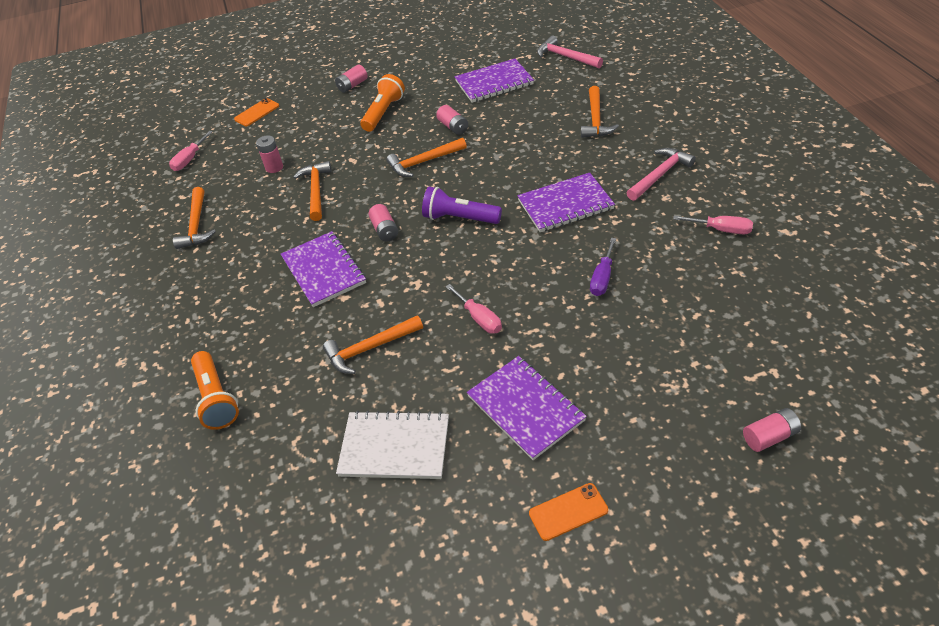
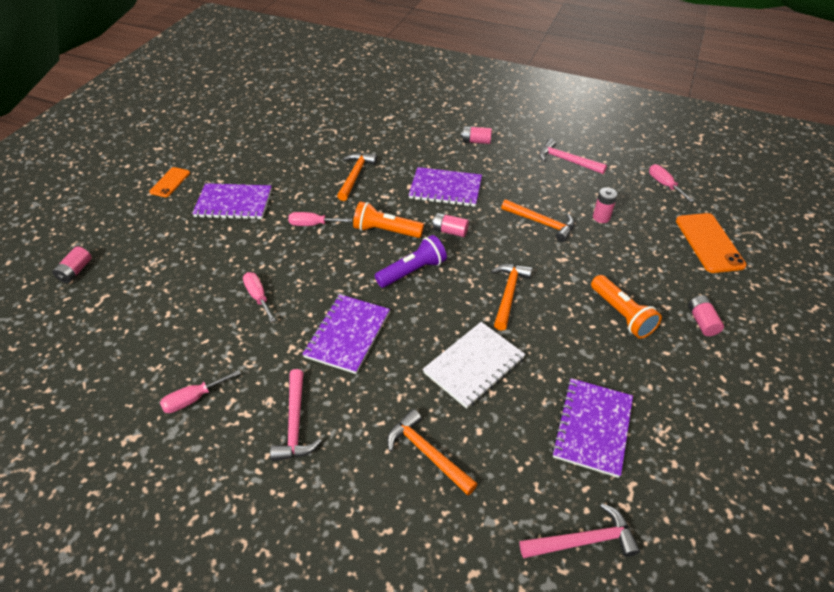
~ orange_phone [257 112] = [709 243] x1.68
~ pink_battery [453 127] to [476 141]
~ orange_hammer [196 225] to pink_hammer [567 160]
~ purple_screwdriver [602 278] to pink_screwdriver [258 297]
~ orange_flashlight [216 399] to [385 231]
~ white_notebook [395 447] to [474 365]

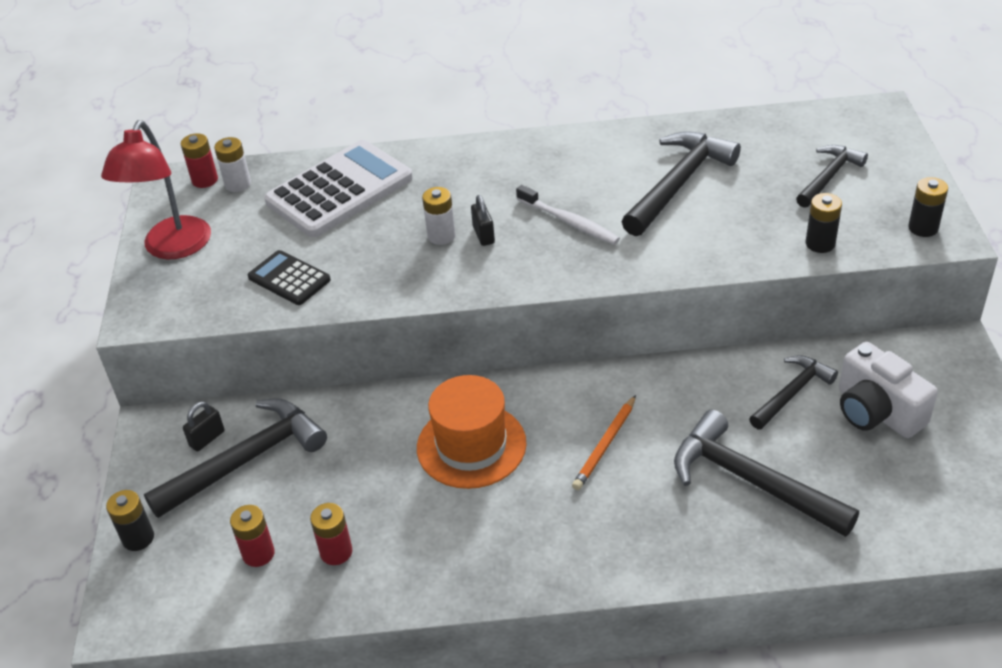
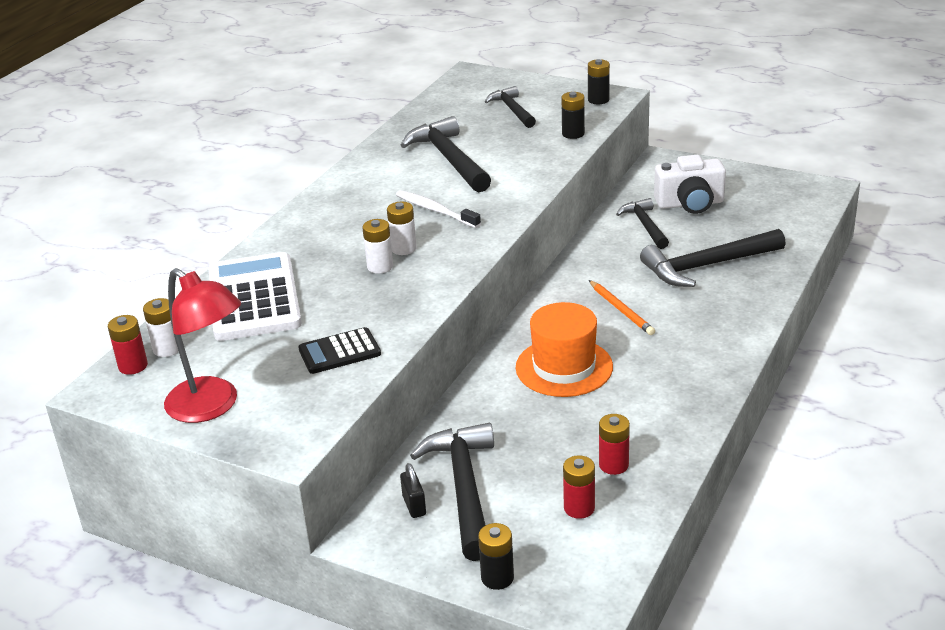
~ white_toothbrush [569 222] = [435 210] 120 degrees counterclockwise
~ black_padlock [483 235] to white_battery [403 248]

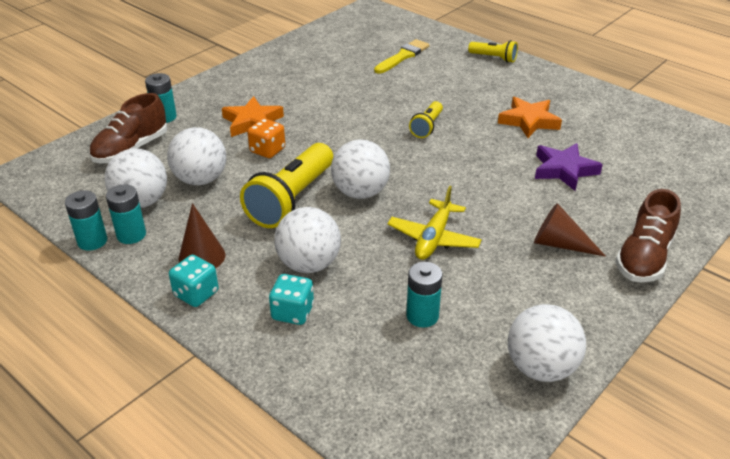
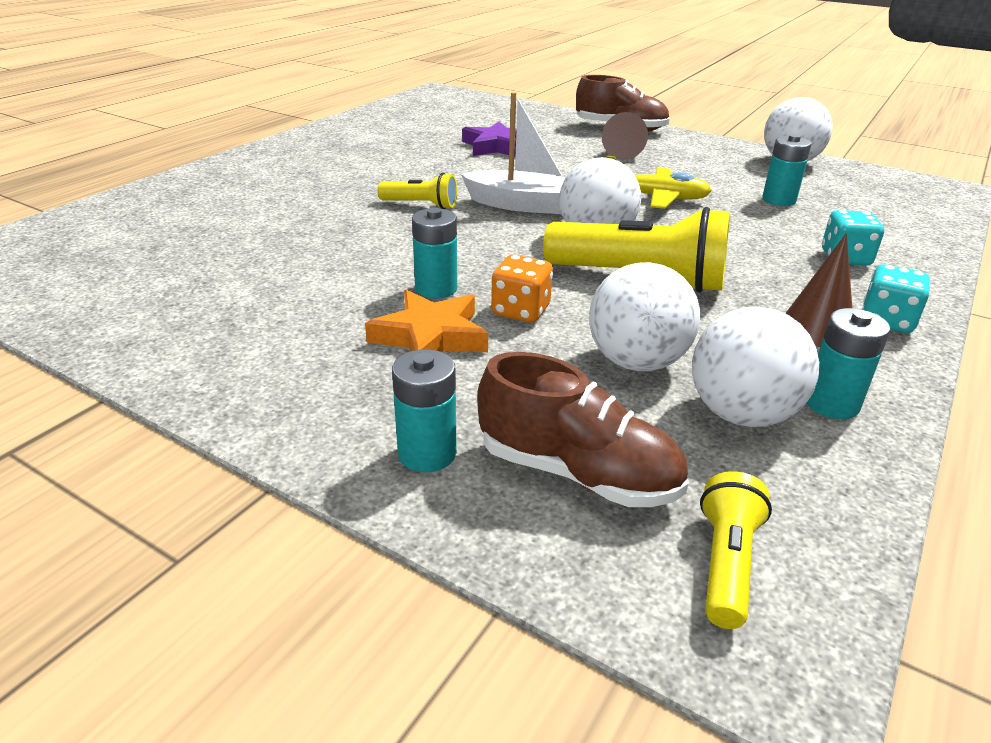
- yellow_brush [403 56]
~ yellow_flashlight [494 58] to [726 563]
- orange_star [529 121]
~ turquoise_battery [92 241] to [436 288]
- white_ball [309 264]
+ white_boat [523 205]

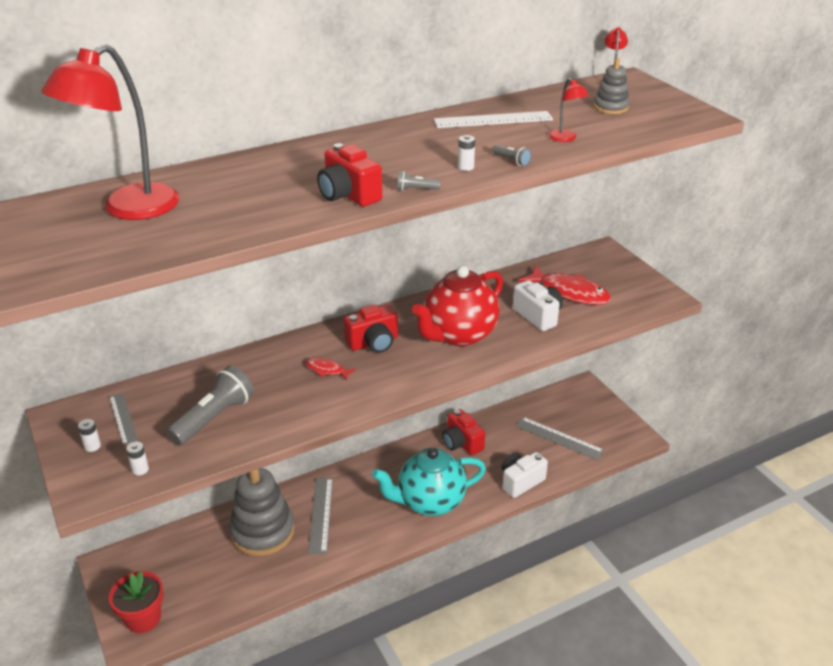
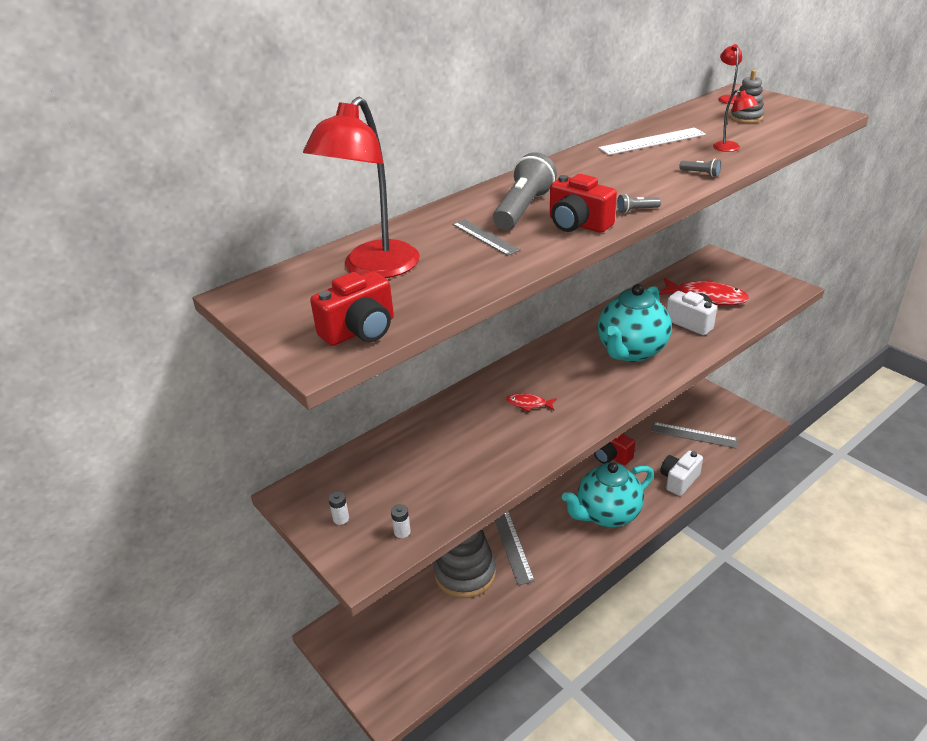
- white_battery [465 167]
~ red_teapot [458 335] to turquoise_teapot [631 351]
~ red_camera [373 343] to [360 331]
~ grey_flashlight [214 418] to [523 209]
~ grey_ruler [123 418] to [485 237]
- red_flower_pot [143 618]

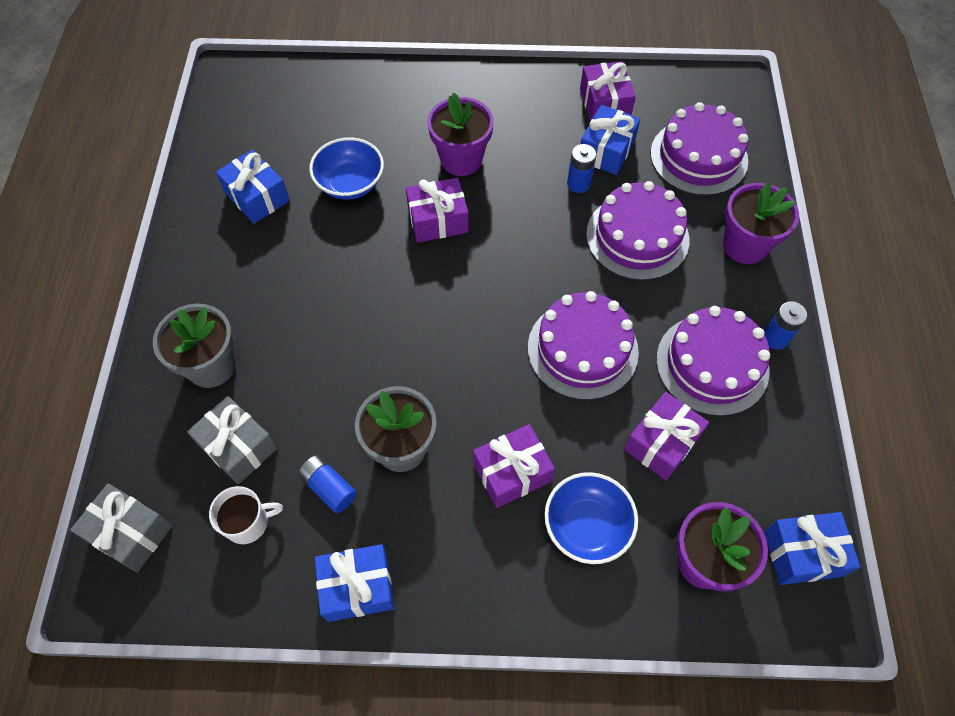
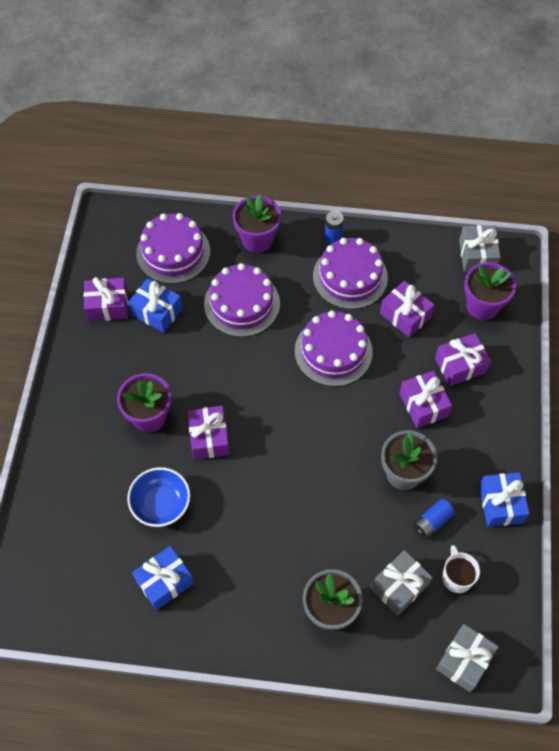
- blue_battery [578 184]
~ blue_bowl [587 526] to purple_gift [460 365]
~ blue_gift [802 553] to grey_gift [477 255]

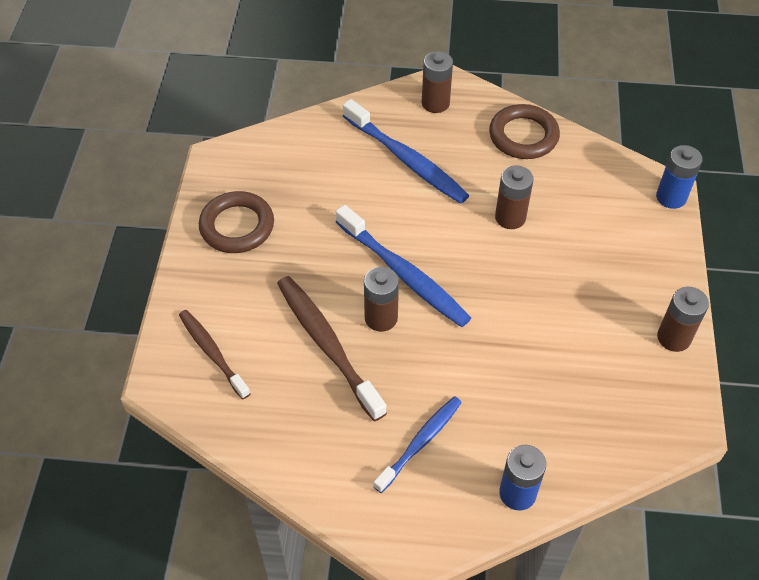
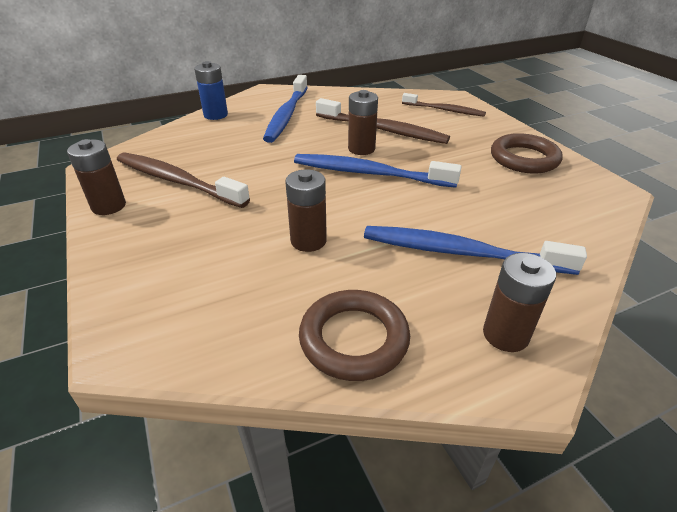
- blue_battery [671 197]
~ blue_toothbrush [420 442] = [287 115] x1.56
+ brown_toothbrush [177 181]

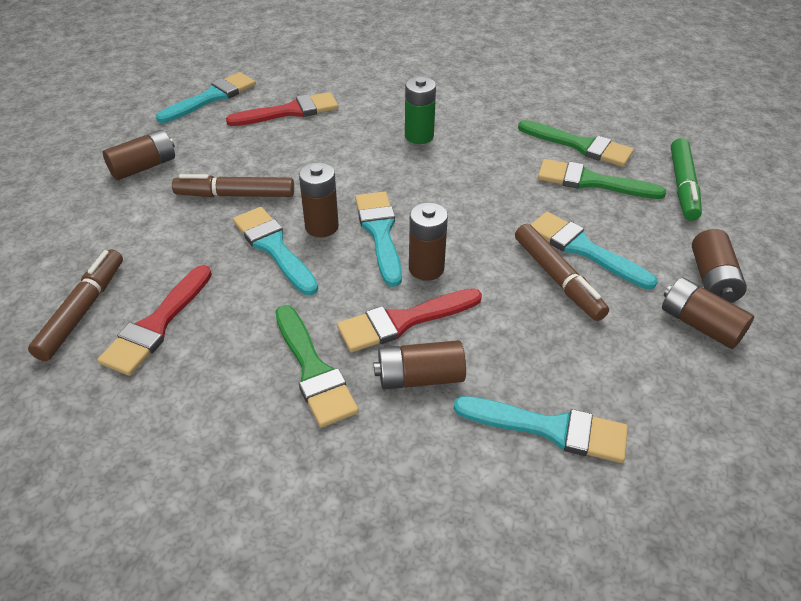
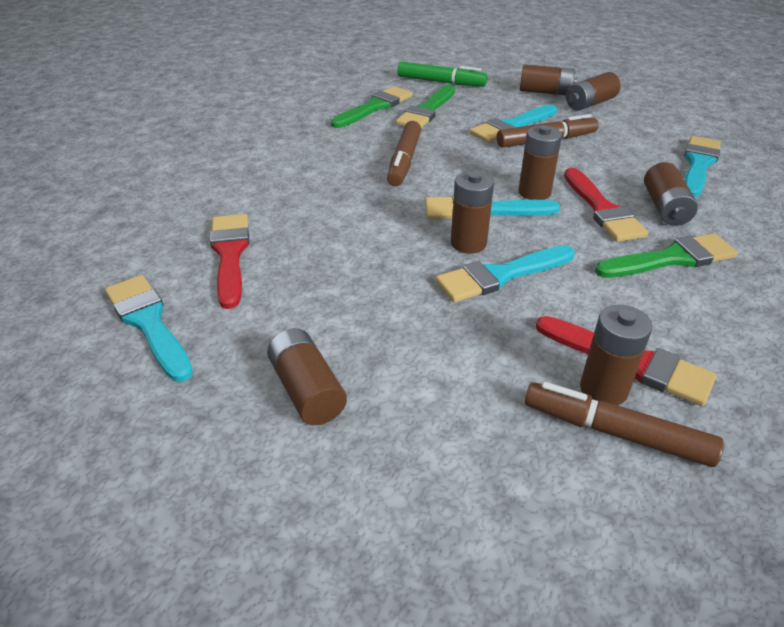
- green_battery [419 136]
~ brown_marker [235 195] to [404 161]
+ brown_battery [603 389]

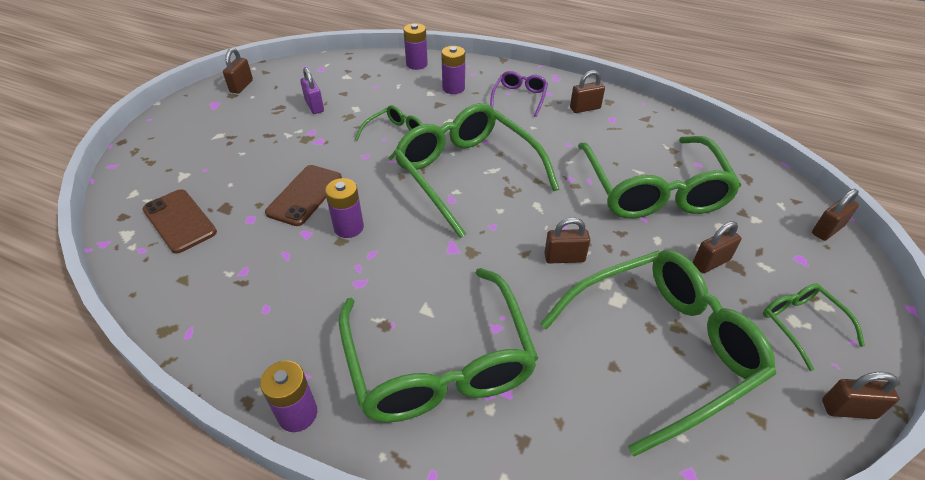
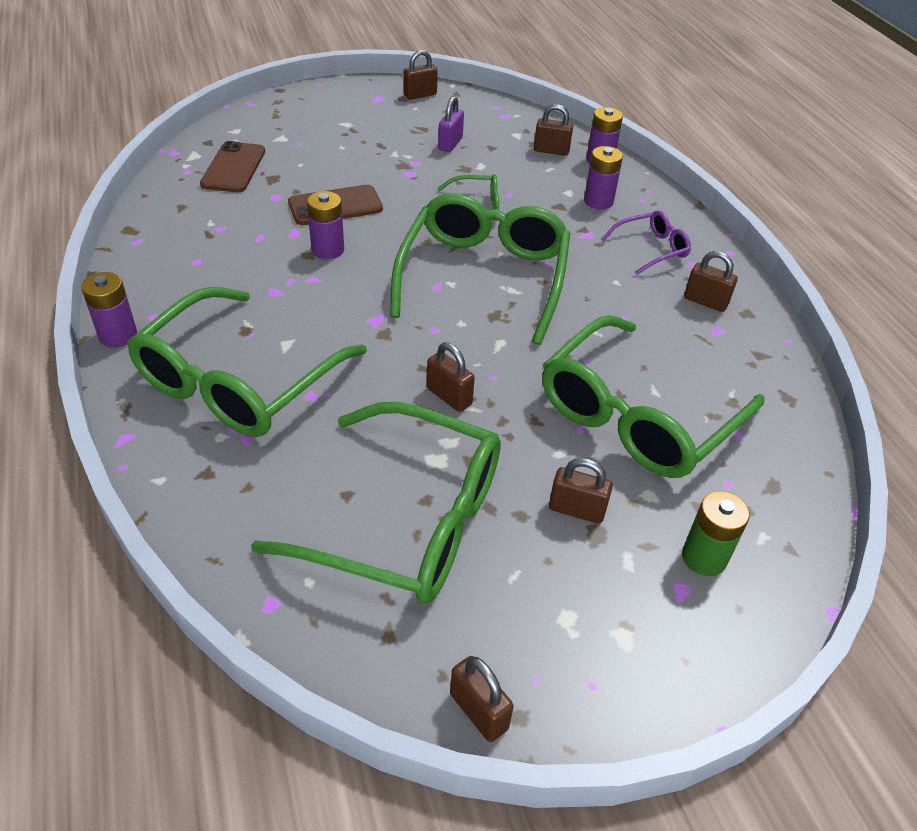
~ brown_padlock [827 230] to [551 151]
- green_glasses [802 325]
+ green_battery [704 557]

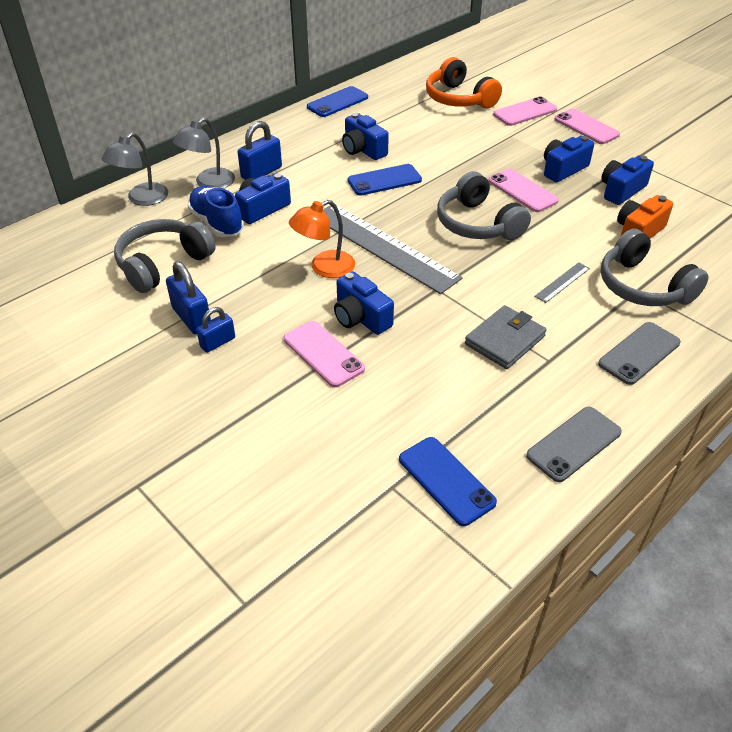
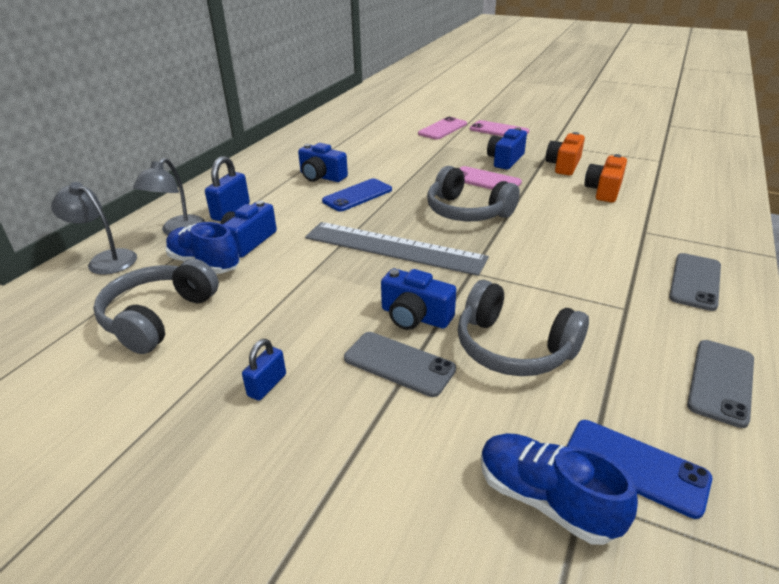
- orange_headphones [459 99]
- blue_phone [337 102]
~ grey_lamp [142 199] = [105 259] 105 degrees clockwise
~ blue_camera [621 190] to orange_camera [563 165]
- orange_lamp [324 268]
~ grey_headphones [643 286] to [513 348]
- blue_padlock [192 318]
- grey_ruler [562 282]
- grey_wallet [505 340]
~ pink_phone [323 354] to grey_phone [399 364]
+ blue_shoe [545 499]

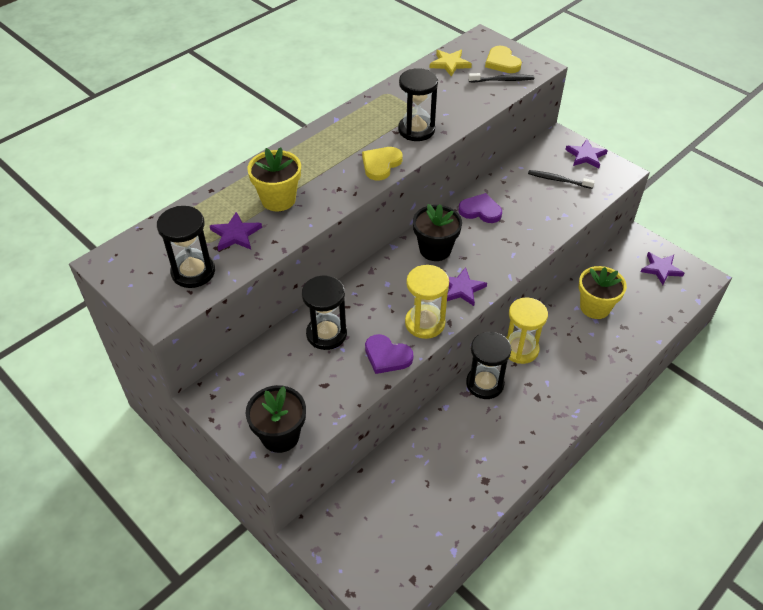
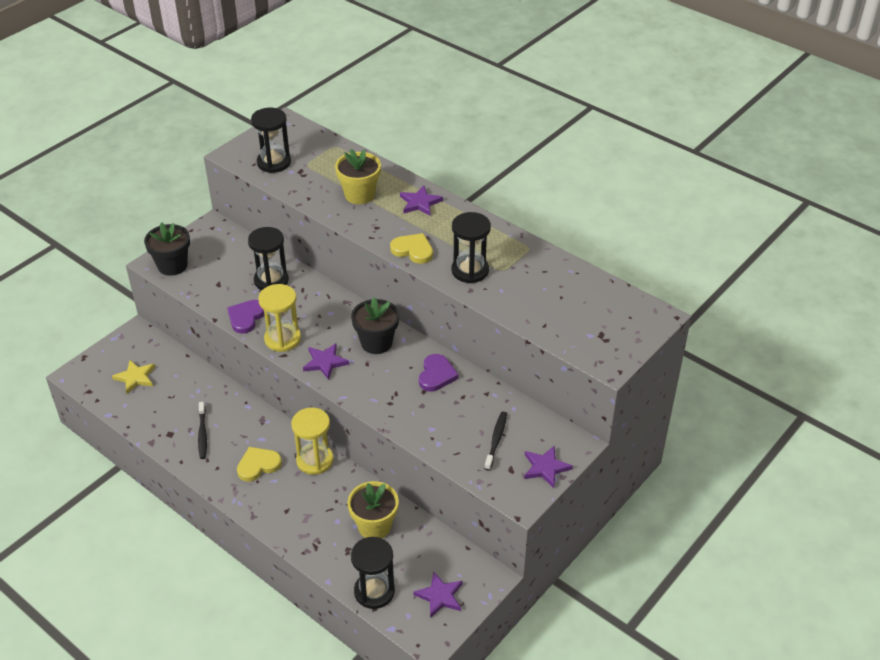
~ yellow_heart [502 62] to [258 465]
~ yellow_star [450 64] to [135 378]
~ black_toothbrush [502 80] to [202 434]
~ purple_star [235 234] to [420 203]
~ black_hourglass [485 384] to [374 591]

